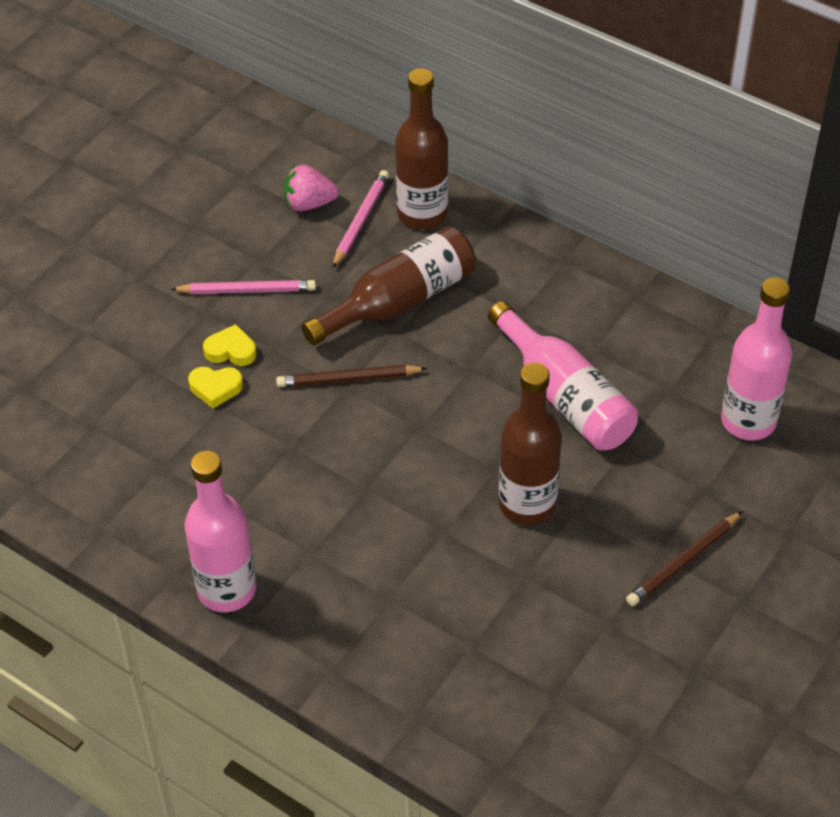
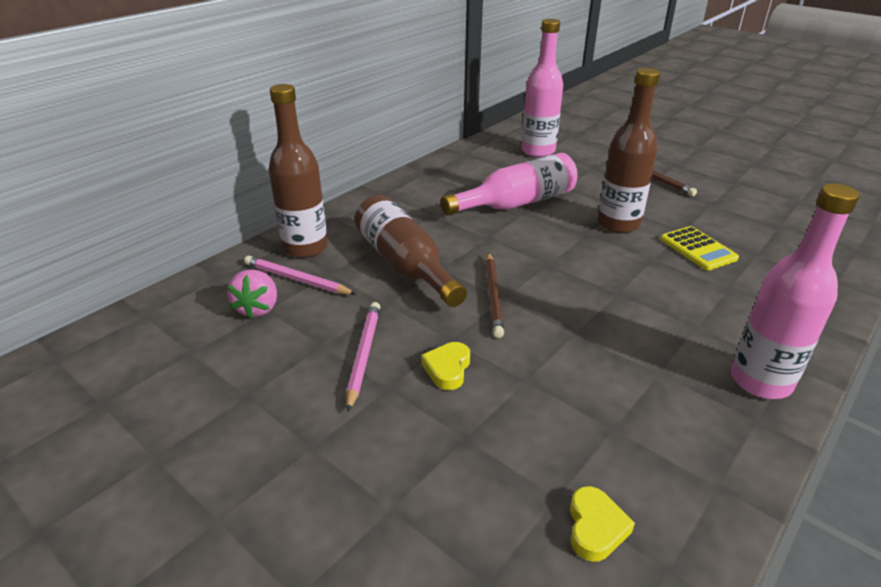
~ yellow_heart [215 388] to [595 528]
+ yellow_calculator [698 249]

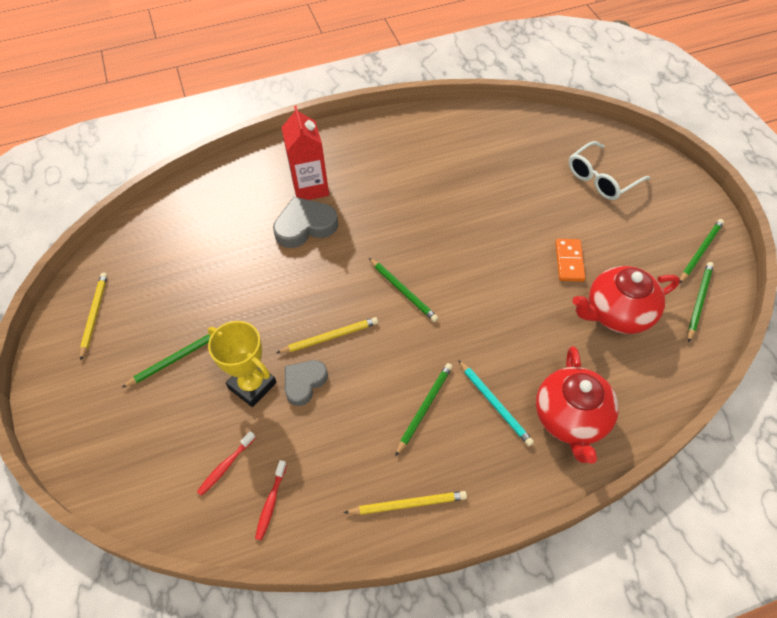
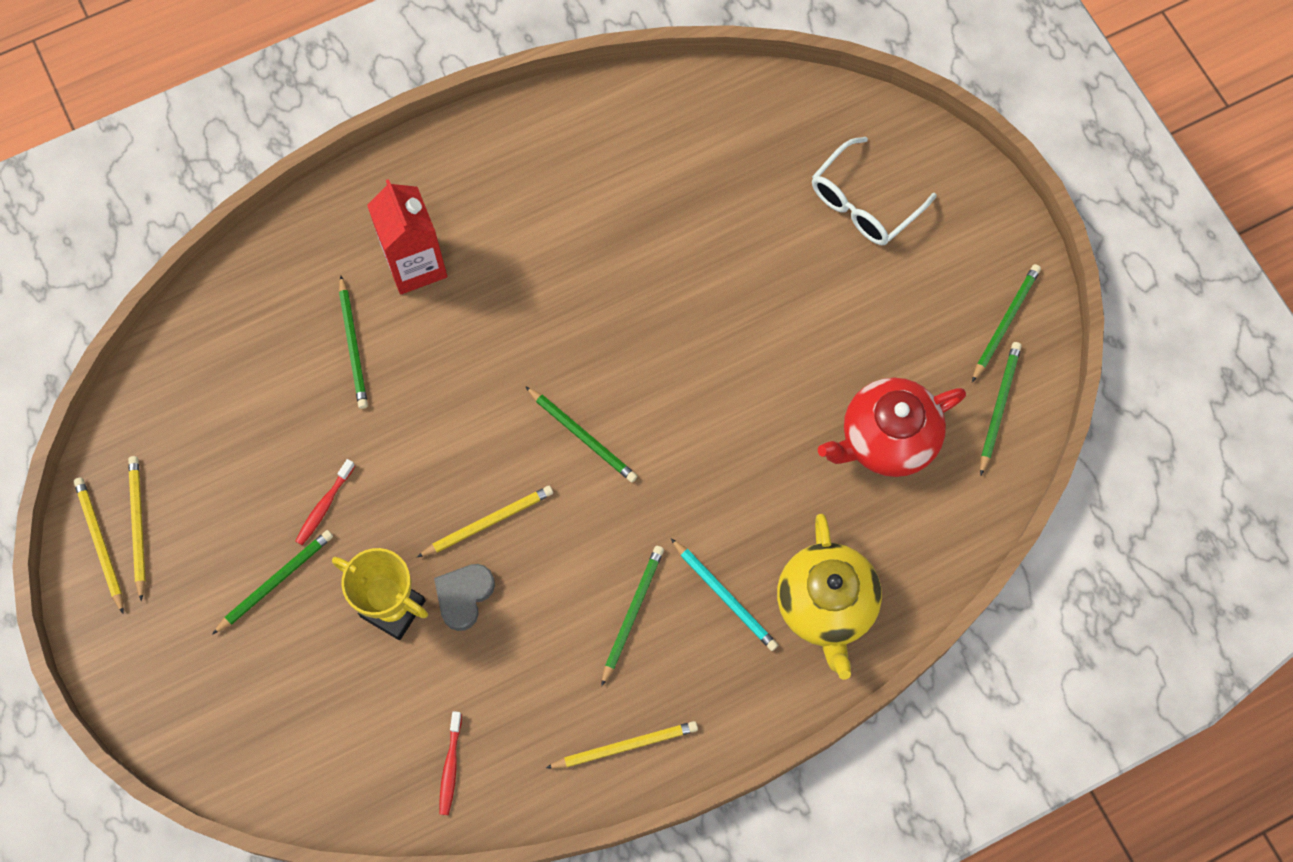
- grey_heart [305 226]
- orange_domino [569 261]
~ red_teapot [571 419] to yellow_teapot [826 606]
~ red_toothbrush [225 466] to [324 506]
+ green_pencil [353 345]
+ yellow_pencil [100 543]

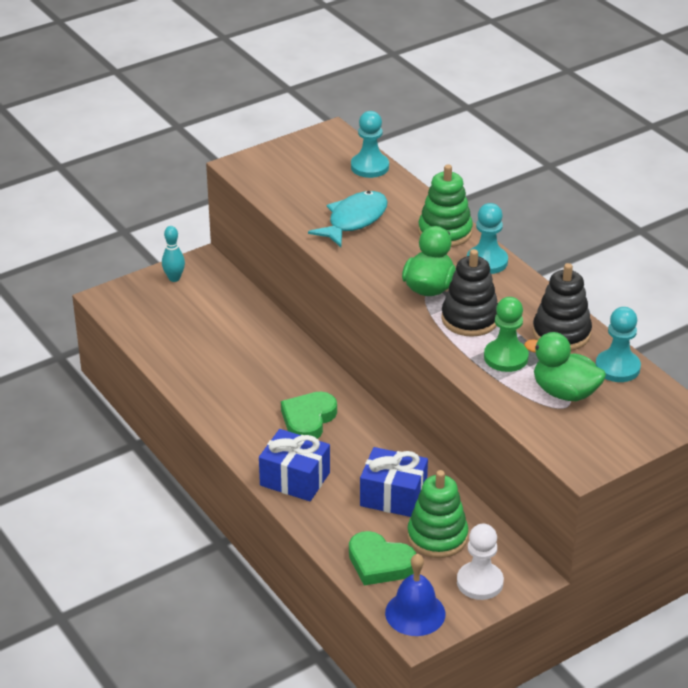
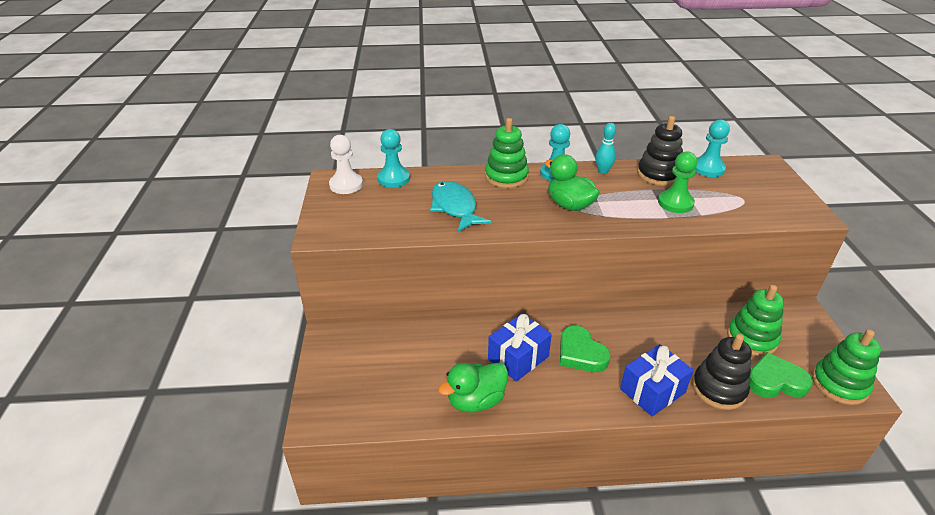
~ turquoise_bowling_pin [174 278] to [603 171]
~ black_stacking_toy [470 319] to [718 389]
~ green_duck [564 392] to [476 401]
~ blue_gift [393 496] to [518 358]
~ white_pawn [480 582] to [346 185]
~ green_heart [380 563] = [775 381] 150 degrees counterclockwise
~ blue_bell [415 613] to green_stacking_toy [839 384]

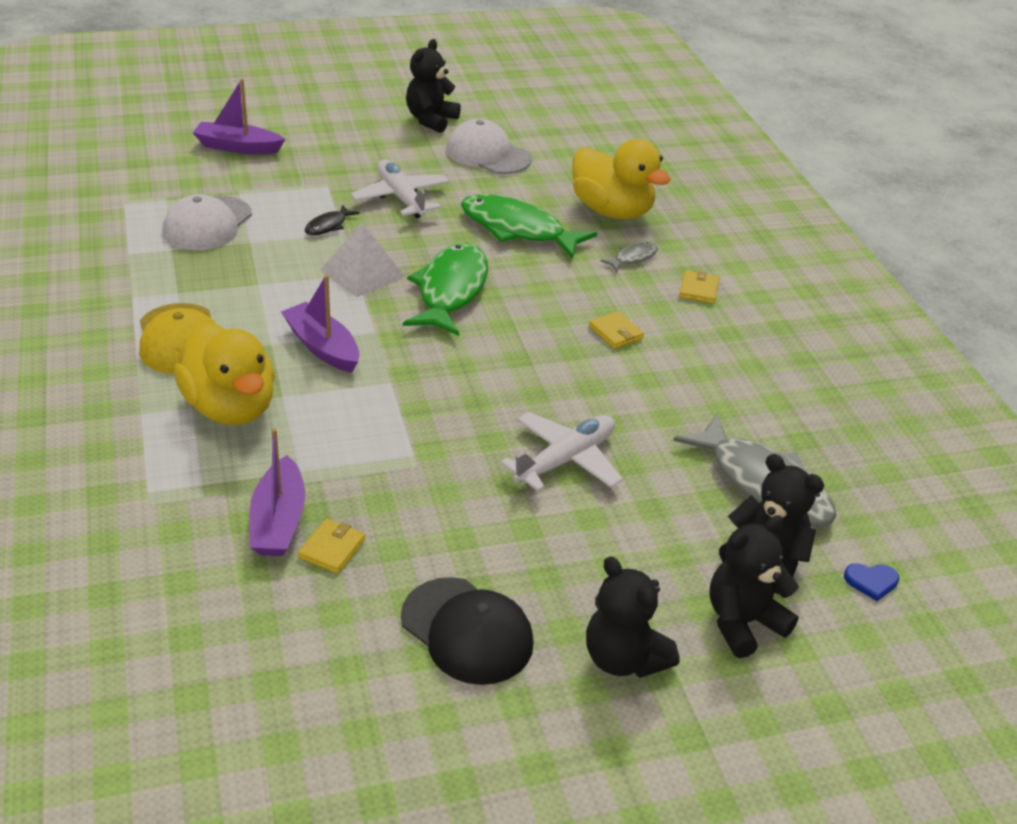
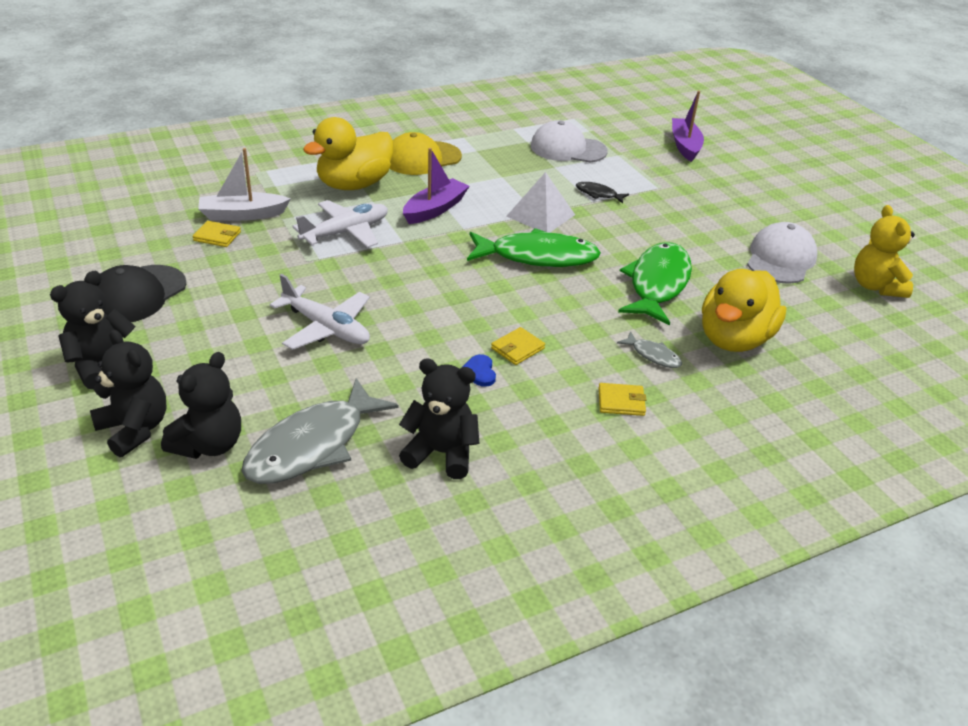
~ black_teddy_bear [431 120] to [441 453]
~ white_plane [401 198] to [346 232]
~ purple_boat [278 521] to white_boat [242 215]
~ blue_heart [871 581] to [479 372]
+ yellow_teddy_bear [875 286]

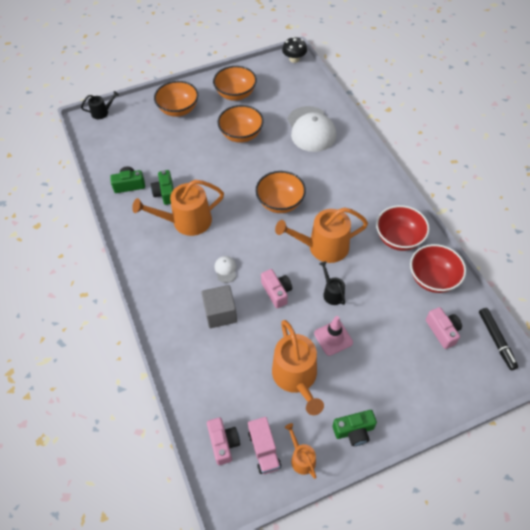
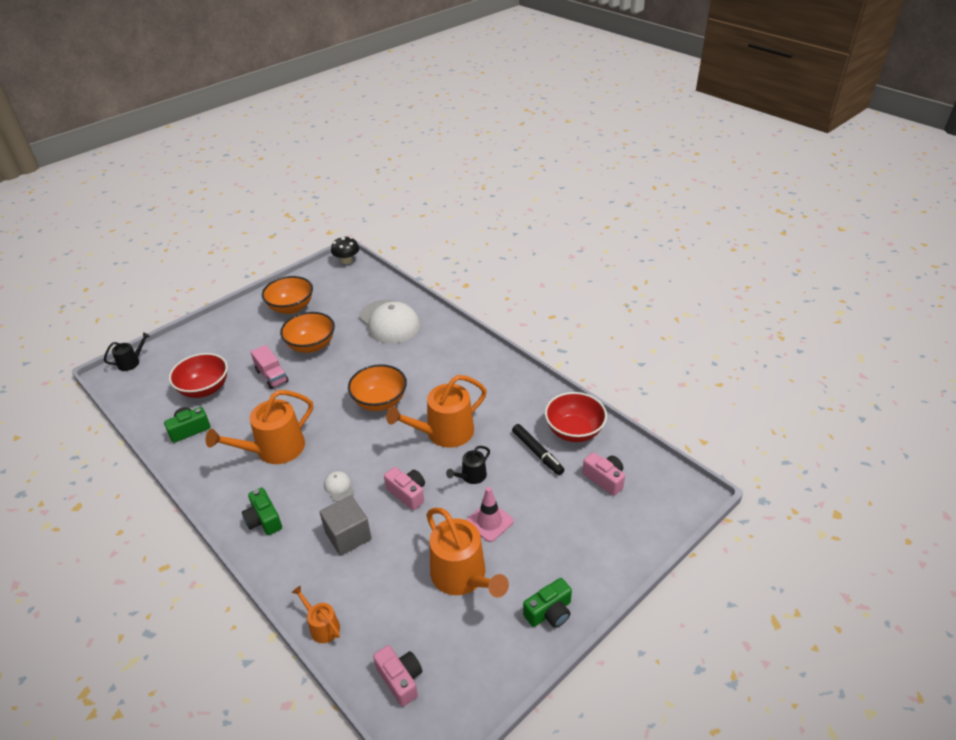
- orange_bowl [178 110]
~ green_camera [165 193] to [264 520]
~ red_bowl [398 238] to [204 389]
~ black_watering_can [332 293] = [471 476] 90 degrees counterclockwise
~ black_marker [496 340] to [537 453]
~ pink_truck [264 450] to [272 376]
~ orange_watering_can [301 458] to [322 626]

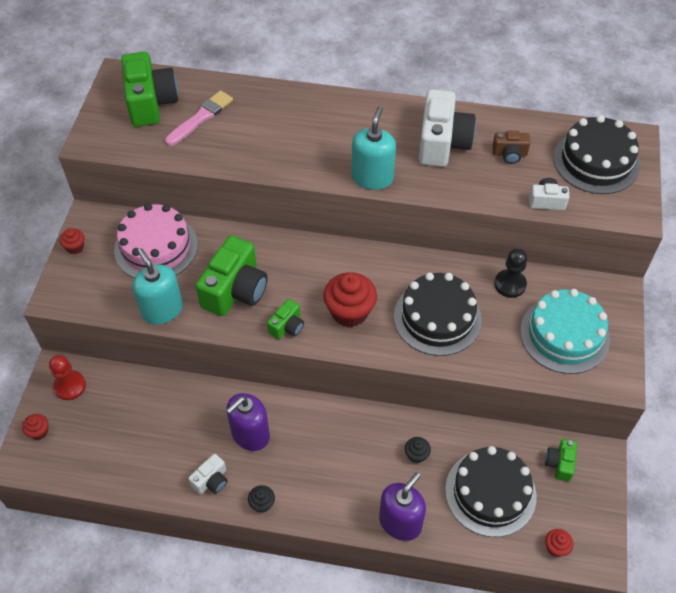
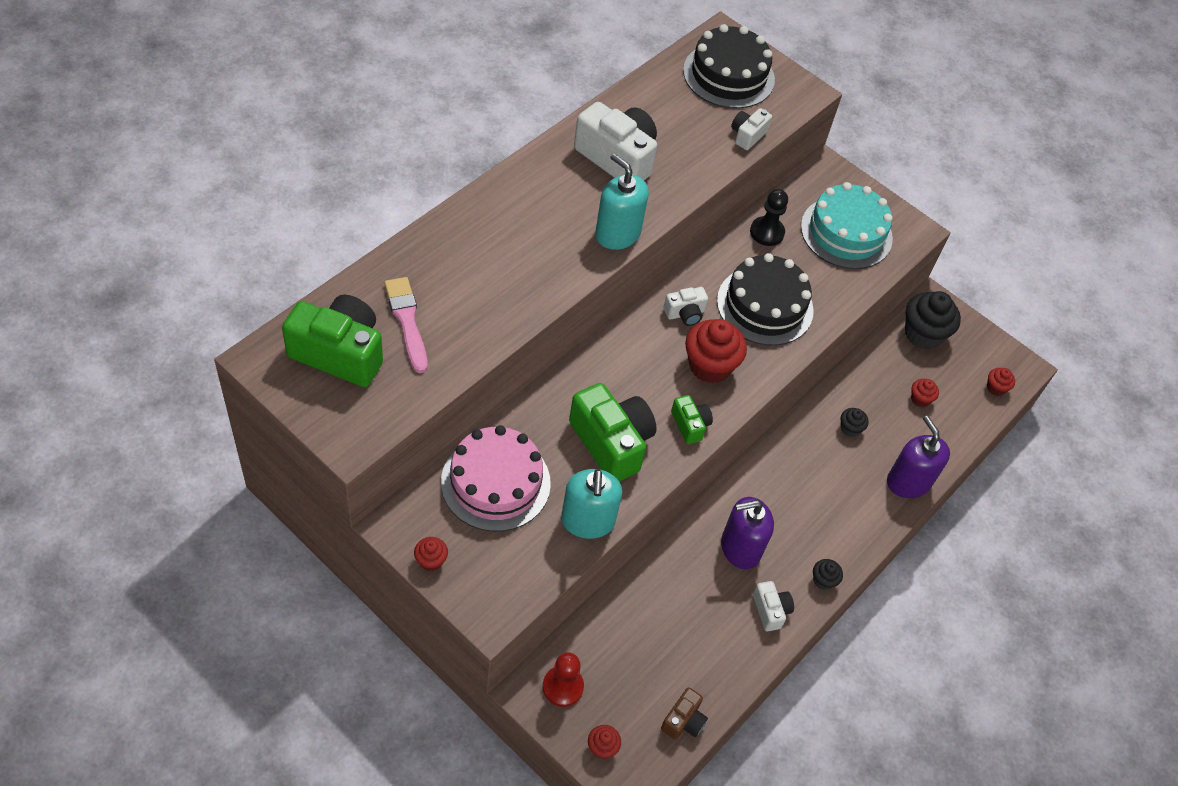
~ brown_camera [509 154] to [683 721]
~ turquoise_soap_dispenser [162 310] = [587 521] 90 degrees counterclockwise
~ purple_soap_dispenser [250 434] = [740 548] 90 degrees clockwise
~ green_camera [559 463] to black_cupcake [923 334]
~ black_cake [490 492] to red_cupcake [920 399]
+ white_camera [685 313]

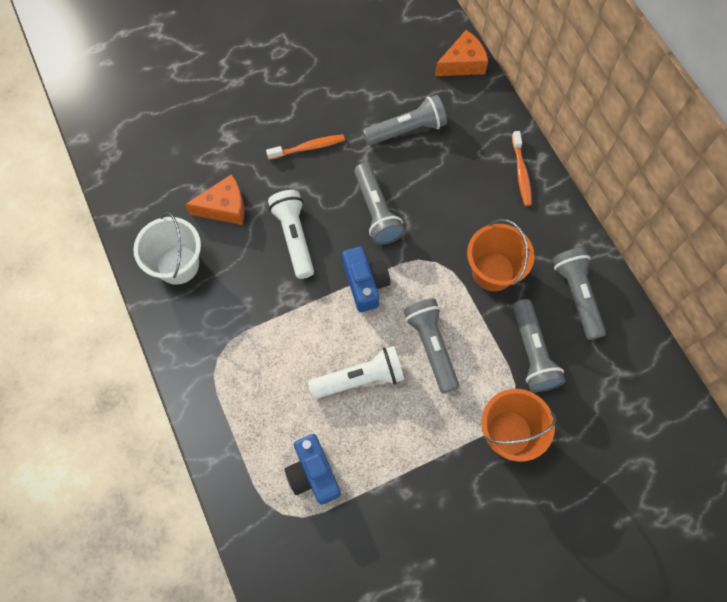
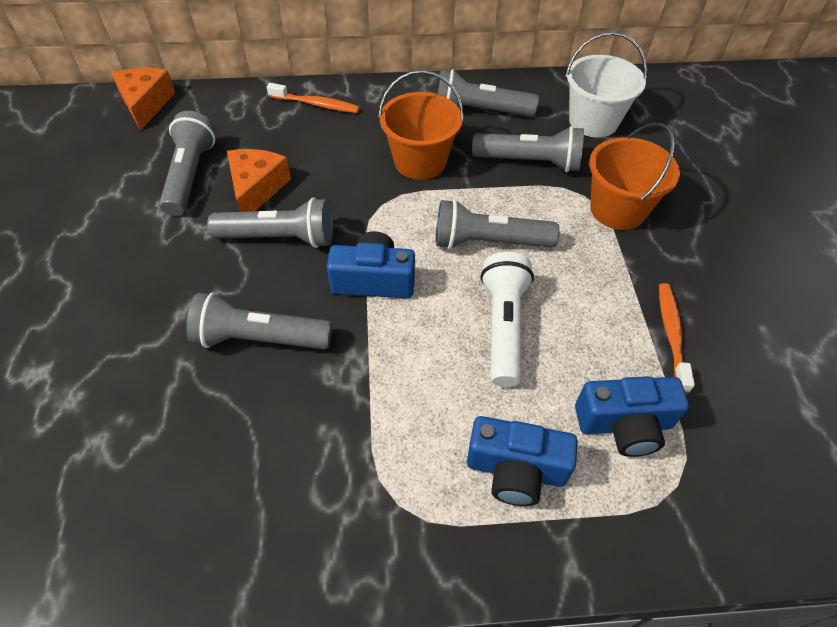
~ orange_toothbrush [308 147] to [671 334]
~ orange_cheese [224 207] to [256 188]
~ white_flashlight [294 238] to grey_flashlight [260 338]
~ white_bucket [178 264] to [593 121]
+ blue_camera [515 470]

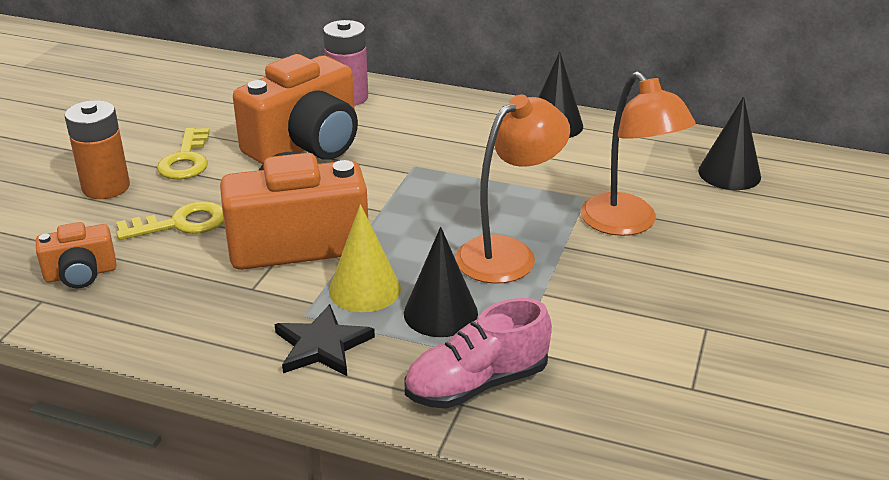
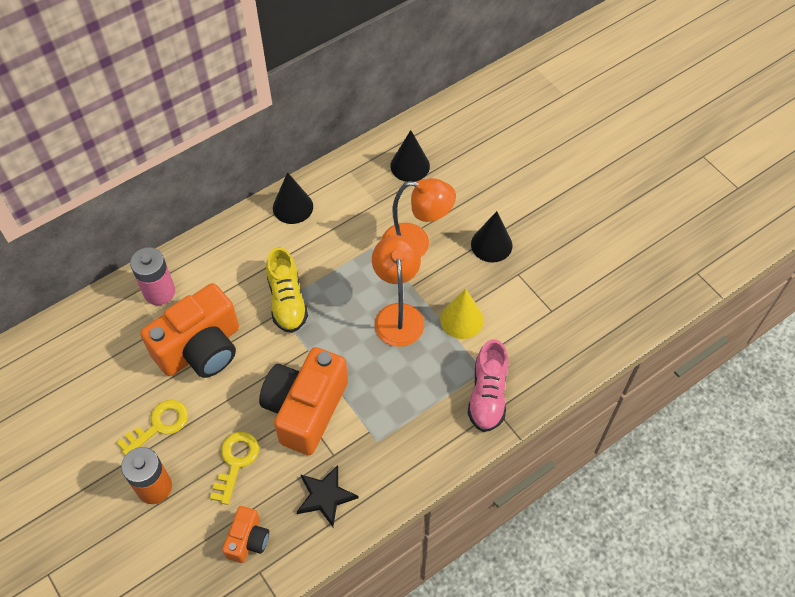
~ orange_camera [306 145] = [201 348] 60 degrees clockwise
~ yellow_key [186 160] = [159 425] 75 degrees counterclockwise
~ yellow_cone [364 289] to [461 319]
~ black_cone [440 313] to [491 244]
~ black_star [322 345] to [325 496]
+ yellow_shoe [287 301]

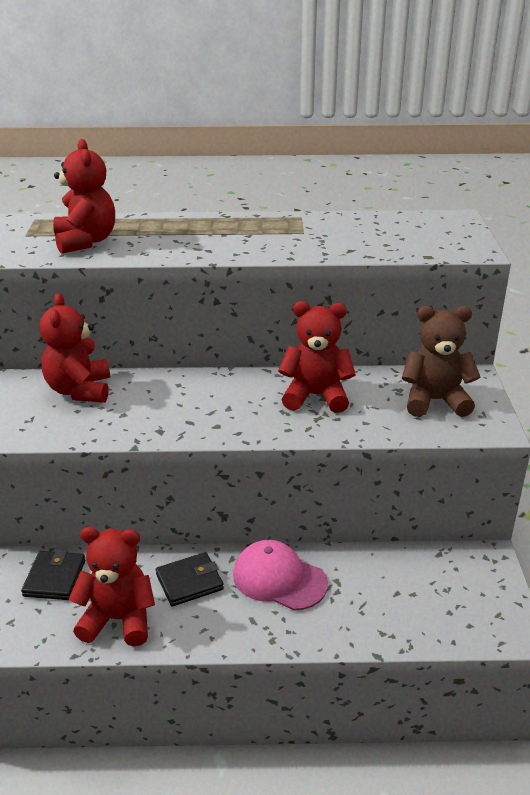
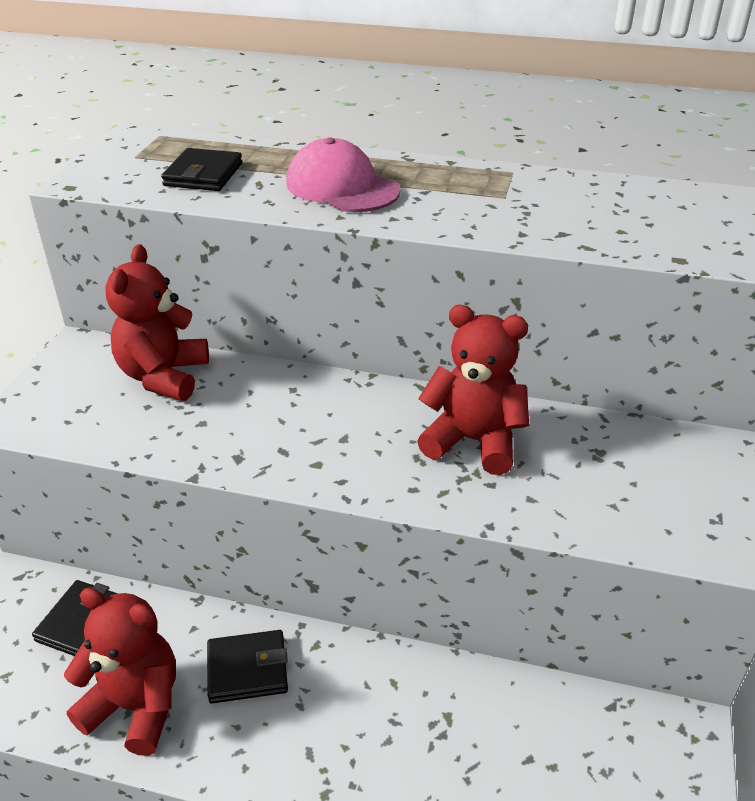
~ red_teddy_bear [86 241] to black_wallet [203 175]
- brown_teddy_bear [435 401]
~ pink_cap [279 579] to [342 187]

